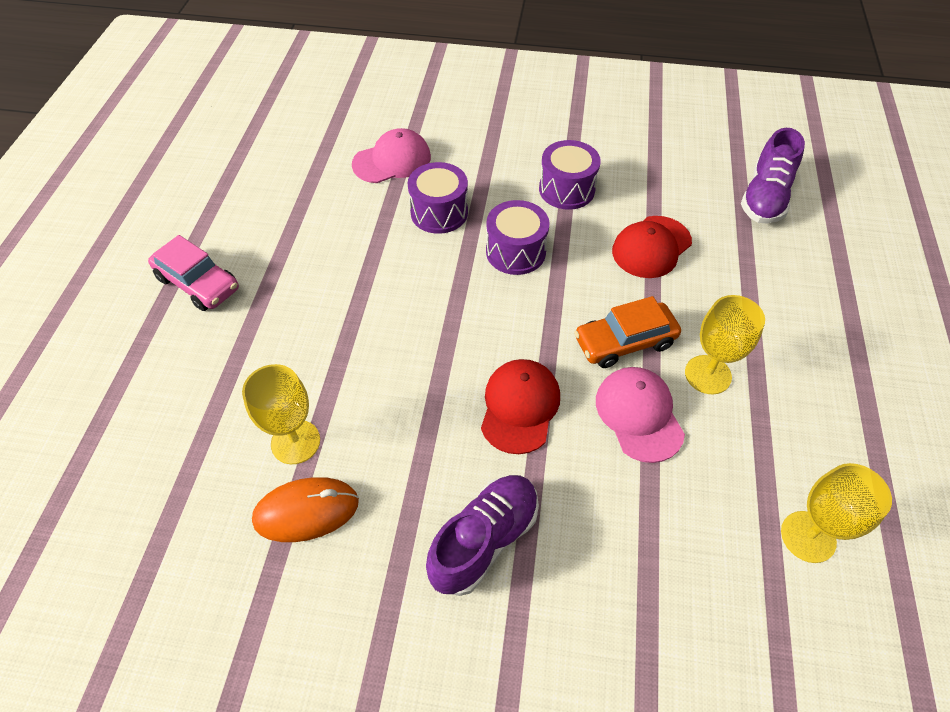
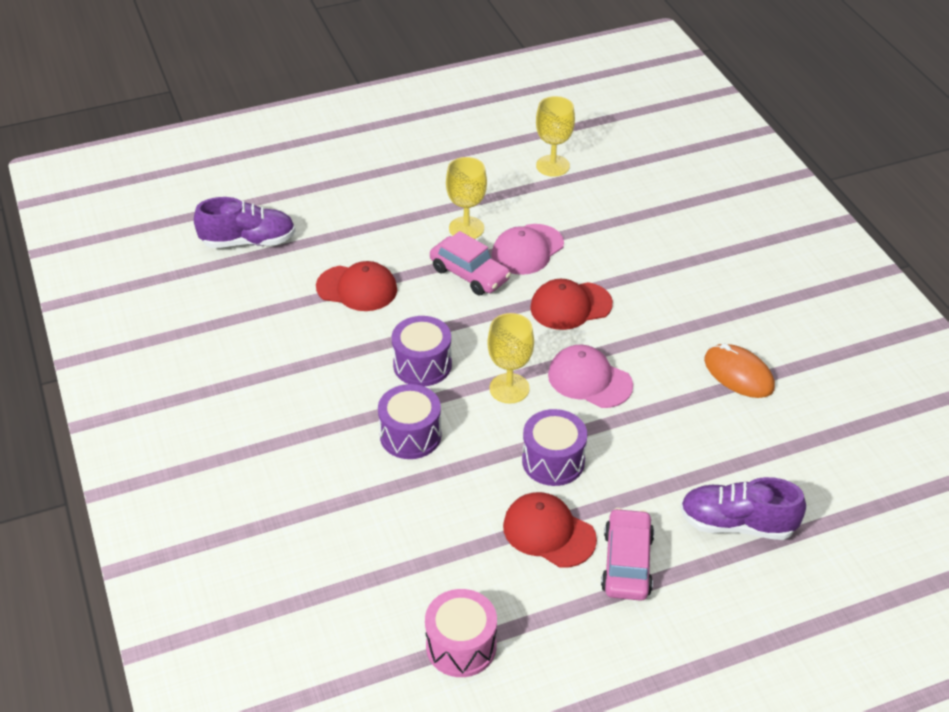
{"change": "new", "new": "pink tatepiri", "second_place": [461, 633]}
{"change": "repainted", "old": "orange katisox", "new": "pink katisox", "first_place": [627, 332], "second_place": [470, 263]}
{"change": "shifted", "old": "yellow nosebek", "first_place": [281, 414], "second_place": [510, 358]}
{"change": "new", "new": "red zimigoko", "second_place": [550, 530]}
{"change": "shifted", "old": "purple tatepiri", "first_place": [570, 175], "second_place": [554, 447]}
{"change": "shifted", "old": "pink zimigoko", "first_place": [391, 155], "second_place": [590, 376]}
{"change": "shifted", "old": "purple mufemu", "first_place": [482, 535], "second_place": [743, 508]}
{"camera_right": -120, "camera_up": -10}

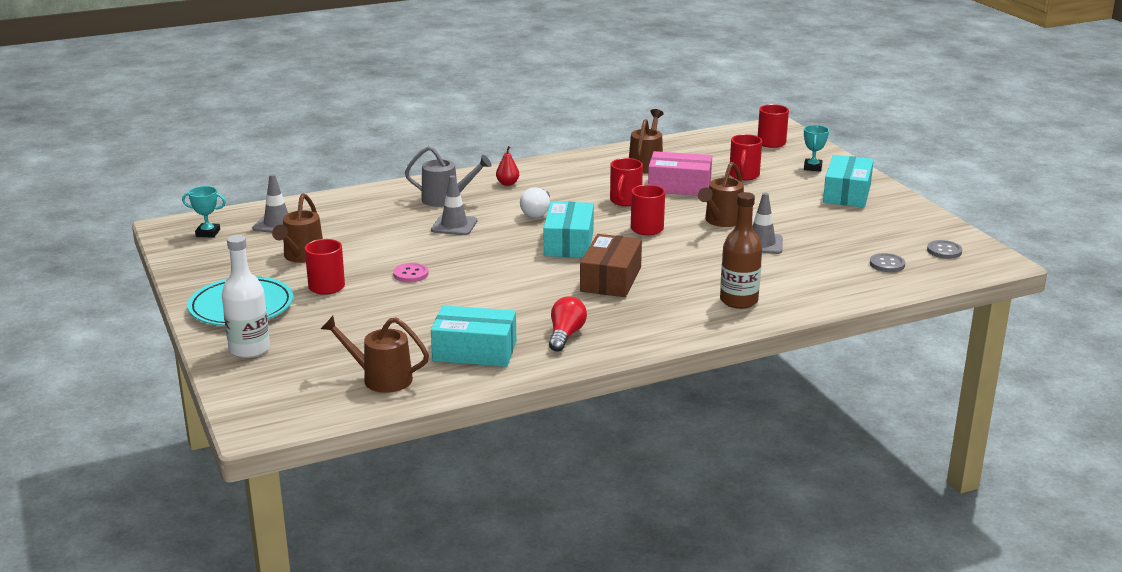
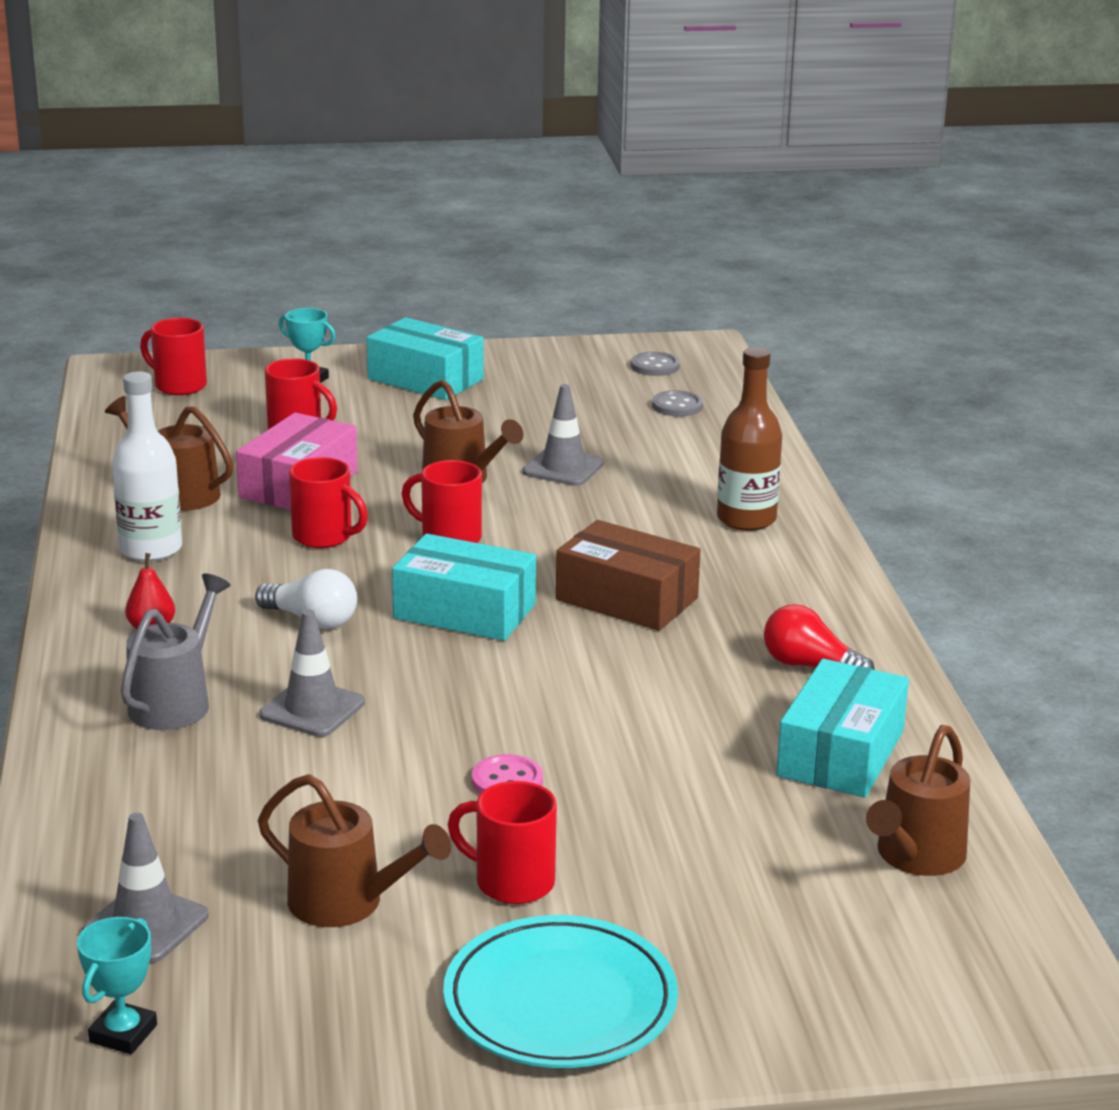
{"change": "shifted", "old": "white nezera", "first_place": [246, 296], "second_place": [147, 466]}
{"camera_right": -75, "camera_up": 0}

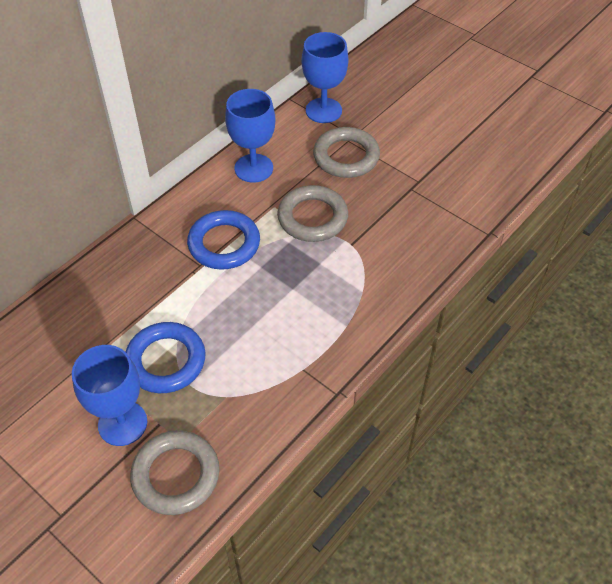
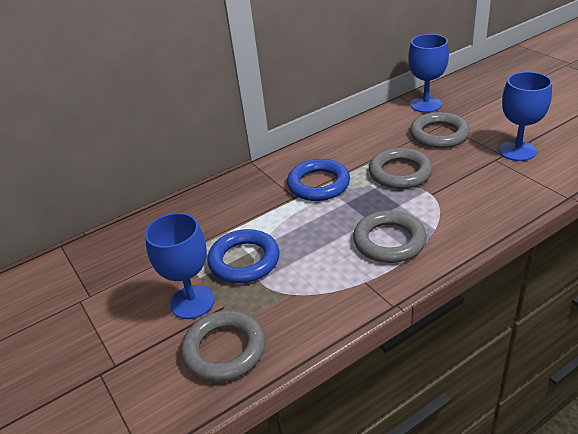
{"change": "new", "new": "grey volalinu", "second_place": [390, 236]}
{"change": "shifted", "old": "blue nosebek", "first_place": [250, 136], "second_place": [525, 116]}
{"camera_right": 20, "camera_up": -15}

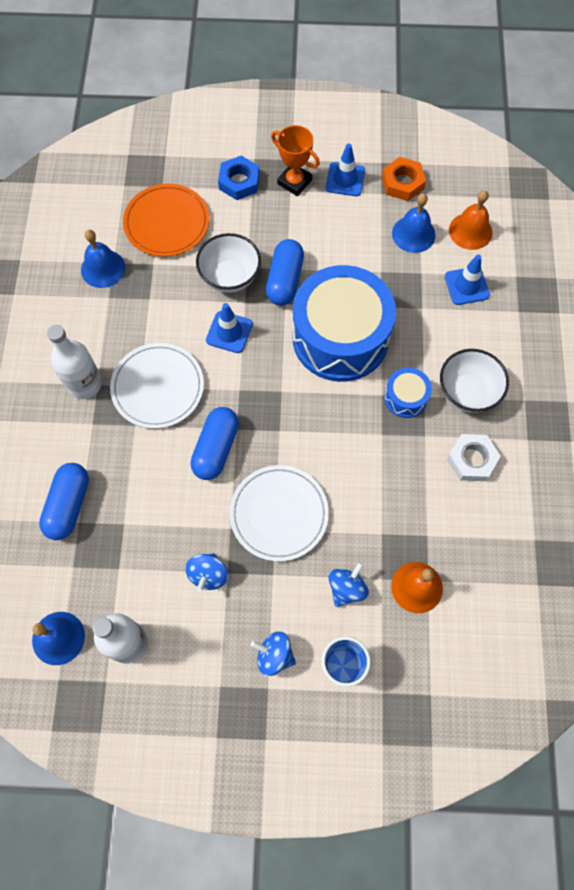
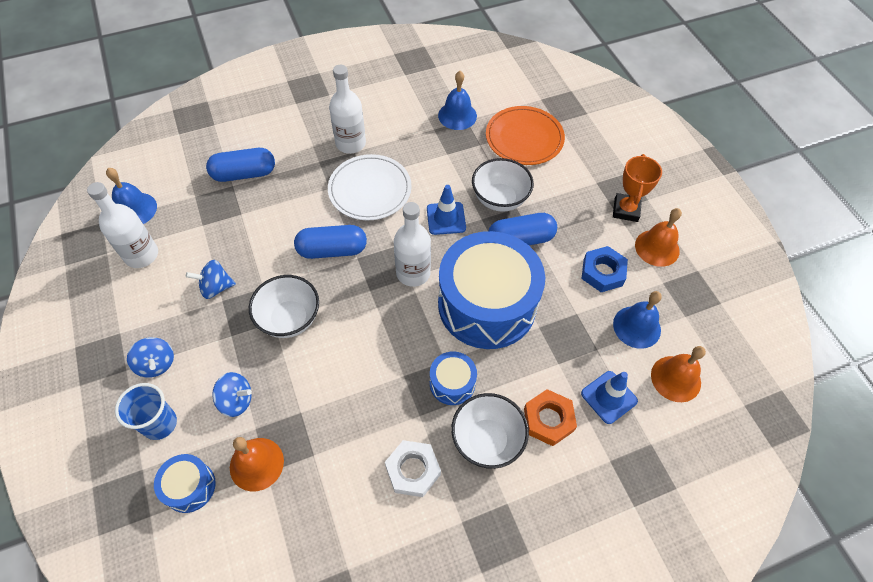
{"change": "rotated", "old": "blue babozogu", "first_place": [273, 653], "second_place": [150, 357], "degrees": 150}
{"change": "new", "new": "blue tatepiri", "second_place": [185, 483]}
{"change": "swapped", "old": "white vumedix", "new": "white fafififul", "first_place": [279, 513], "second_place": [284, 306]}
{"change": "new", "new": "white nezera", "second_place": [412, 244]}
{"change": "shifted", "old": "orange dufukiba", "first_place": [404, 179], "second_place": [550, 417]}
{"change": "shifted", "old": "blue dufukiba", "first_place": [239, 178], "second_place": [605, 269]}
{"change": "swapped", "old": "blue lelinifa", "new": "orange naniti", "first_place": [345, 170], "second_place": [658, 237]}
{"camera_right": 65, "camera_up": -10}

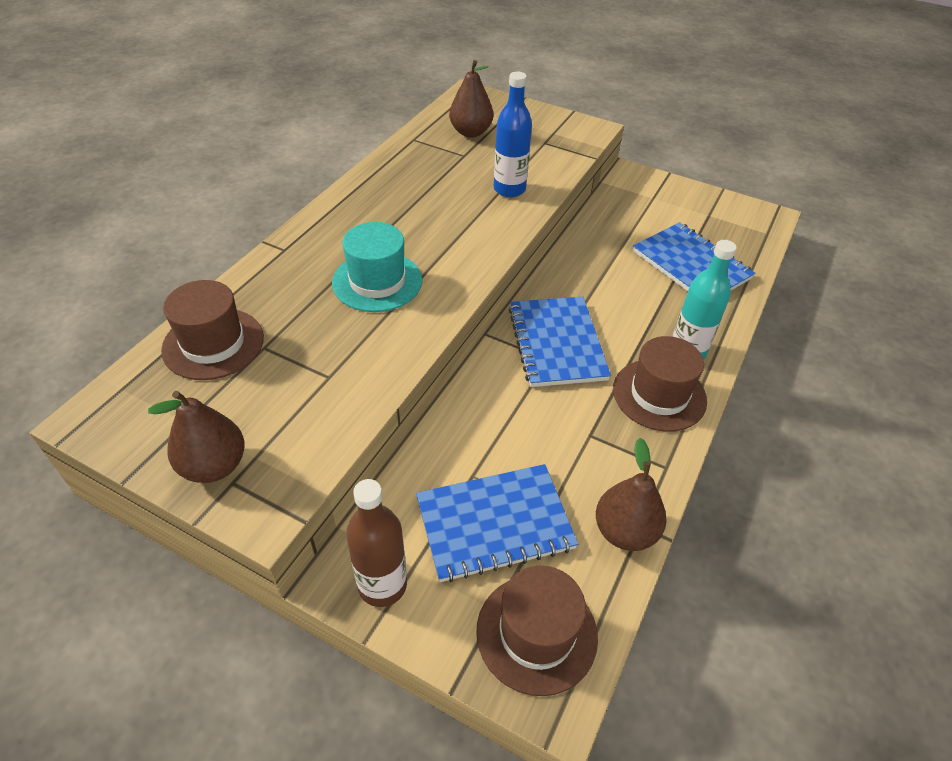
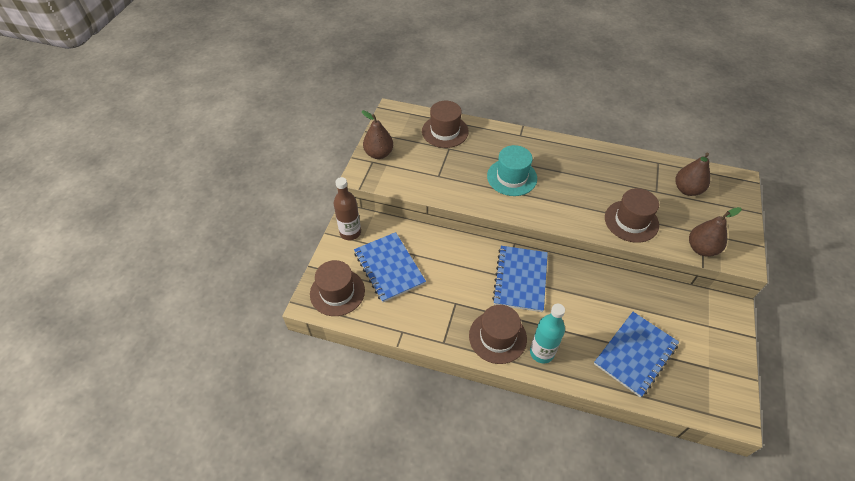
{"change": "rotated", "old": "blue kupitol", "first_place": [560, 342], "second_place": [520, 279], "degrees": -60}
{"change": "swapped", "old": "blue nezera", "new": "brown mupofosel", "first_place": [513, 134], "second_place": [632, 215]}
{"change": "shifted", "old": "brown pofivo", "first_place": [631, 494], "second_place": [715, 232]}
{"camera_right": 80, "camera_up": 5}

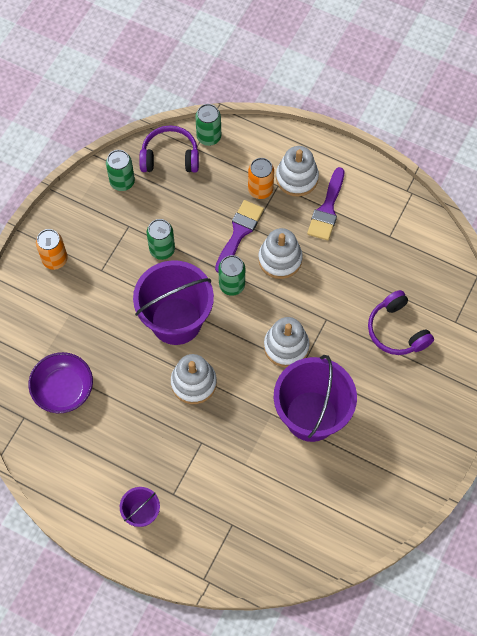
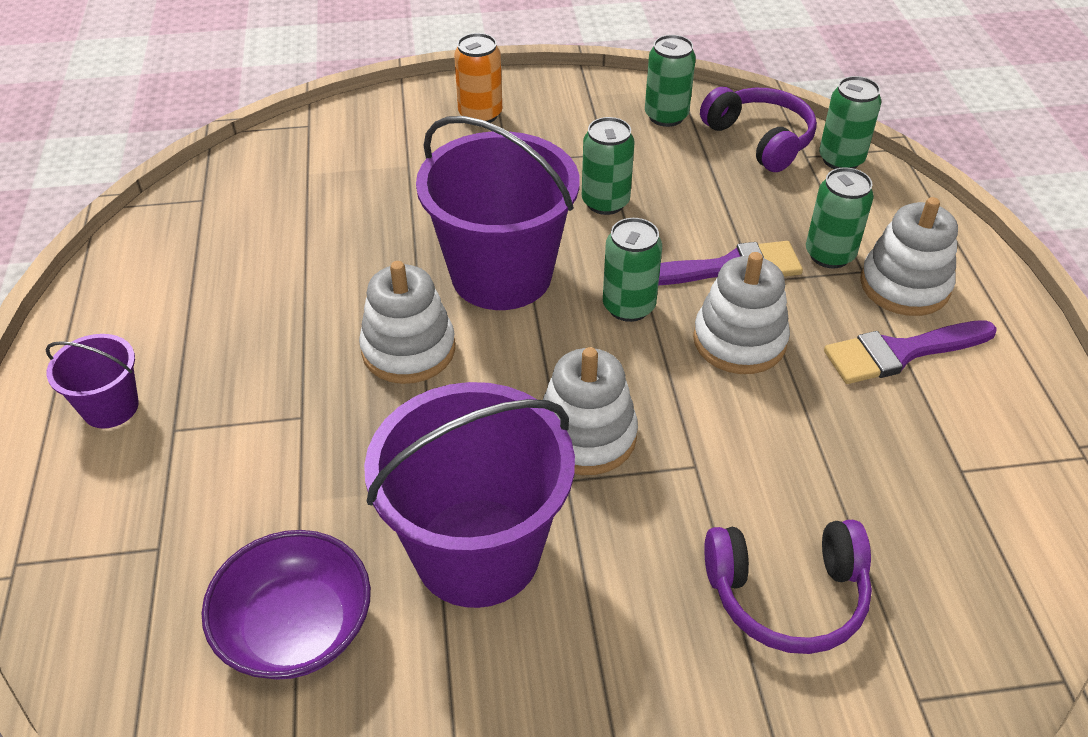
{"change": "shifted", "old": "purple fafififul", "first_place": [60, 382], "second_place": [286, 605]}
{"change": "rotated", "old": "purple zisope", "first_place": [401, 322], "second_place": [788, 587], "degrees": -120}
{"change": "repainted", "old": "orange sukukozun", "new": "green sukukozun", "first_place": [261, 178], "second_place": [840, 218]}
{"camera_right": 55, "camera_up": -20}

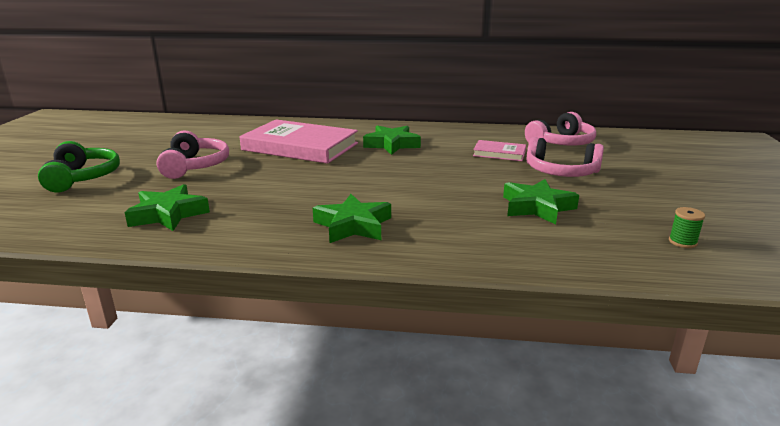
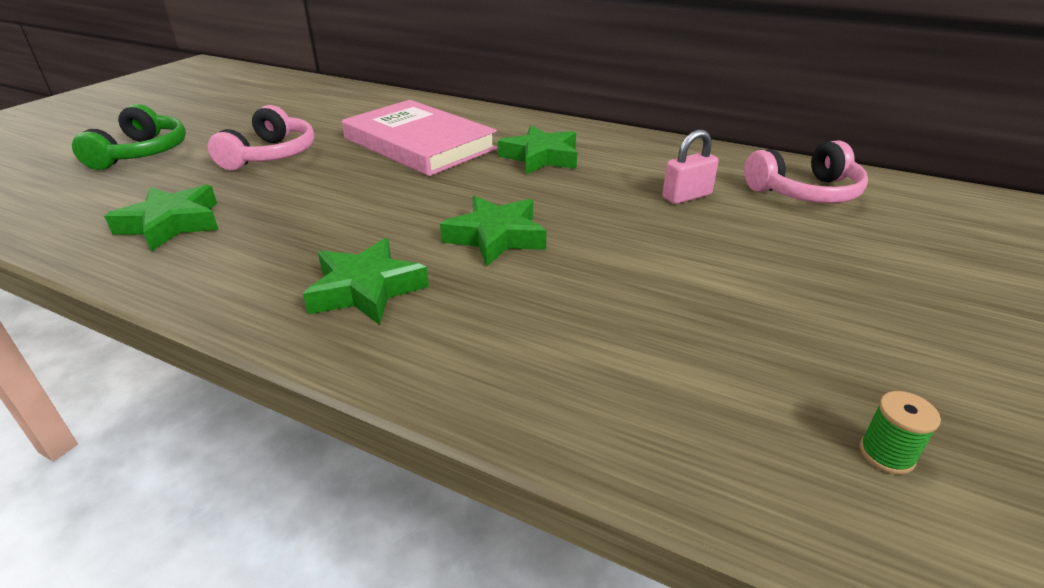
{"change": "shifted", "old": "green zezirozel", "first_place": [541, 202], "second_place": [493, 231]}
{"change": "swapped", "old": "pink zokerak", "new": "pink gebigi", "first_place": [499, 150], "second_place": [690, 167]}
{"change": "gone", "old": "pink zisope", "first_place": [565, 157]}
{"camera_right": 20, "camera_up": 10}

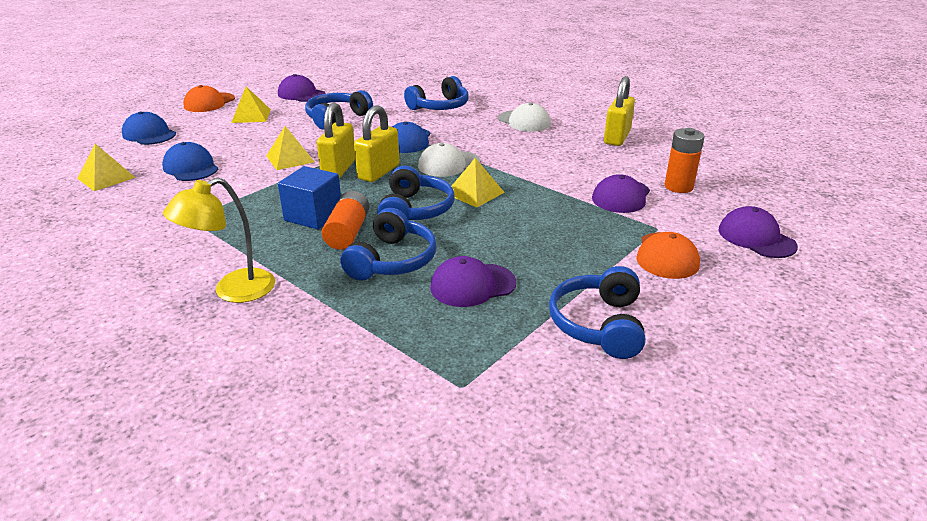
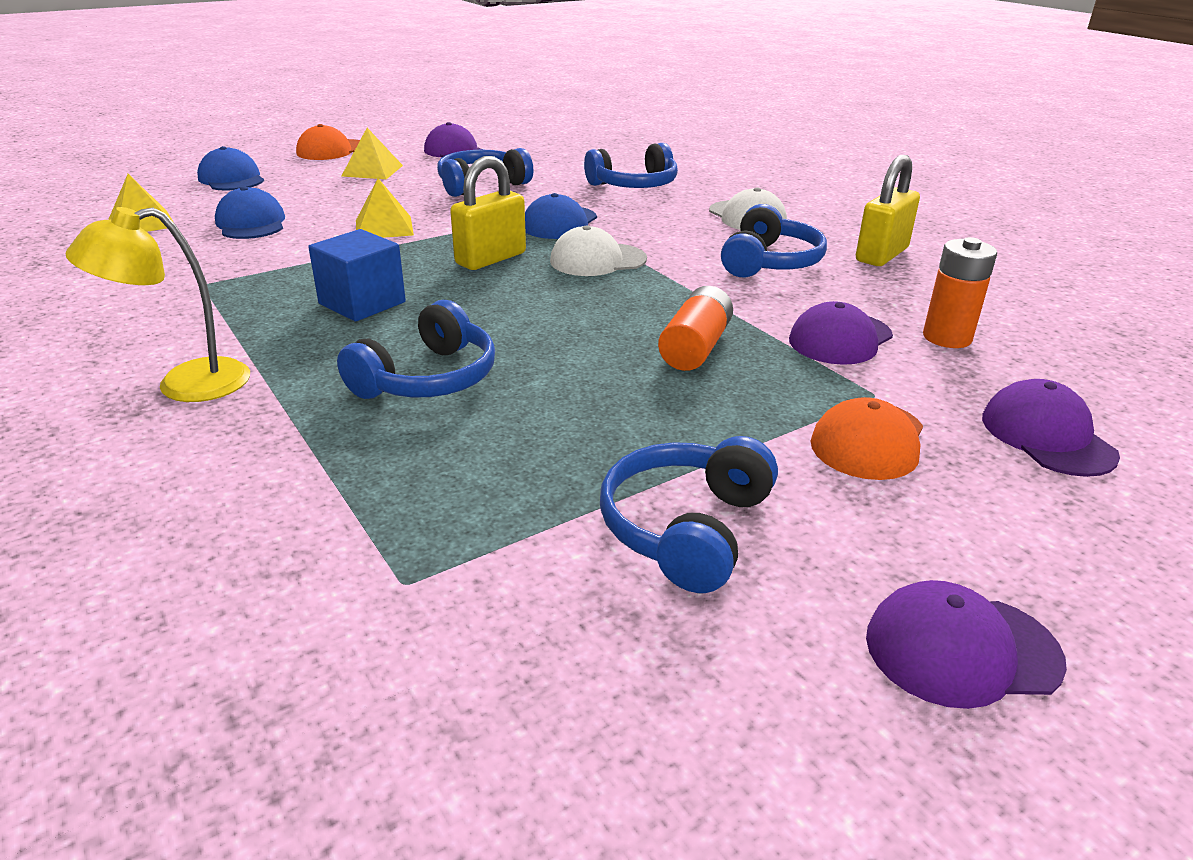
{"change": "shifted", "old": "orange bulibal", "first_place": [345, 220], "second_place": [695, 328]}
{"change": "shifted", "old": "blue zisope", "first_place": [416, 192], "second_place": [774, 240]}
{"change": "shifted", "old": "purple zimigoko", "first_place": [473, 281], "second_place": [966, 644]}
{"change": "gone", "old": "yellow gebigi", "first_place": [336, 140]}
{"change": "gone", "old": "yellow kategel", "first_place": [475, 182]}
{"camera_right": 15, "camera_up": 0}

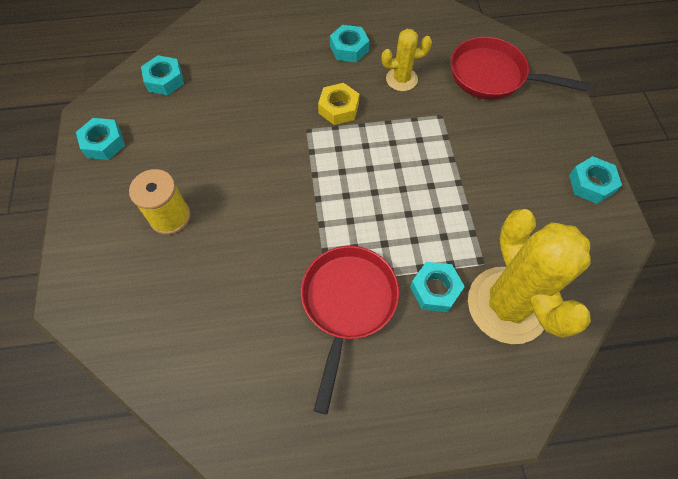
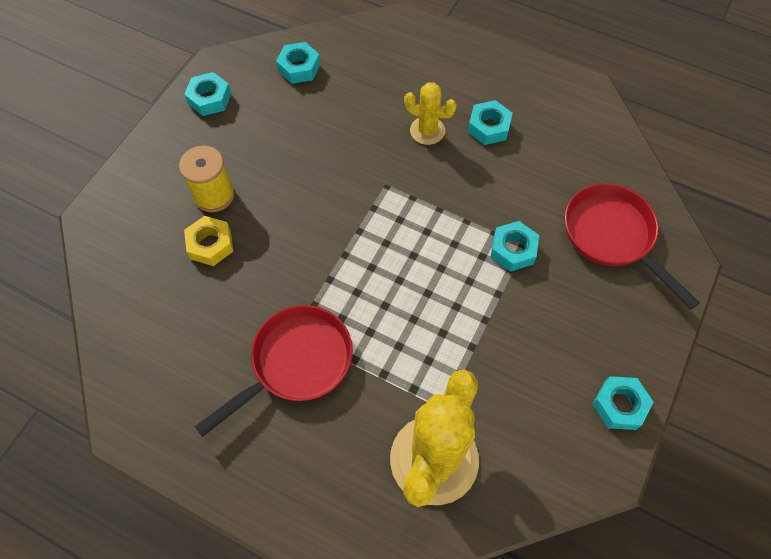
{"change": "shifted", "old": "yellow dufukiba", "first_place": [338, 104], "second_place": [208, 241]}
{"change": "shifted", "old": "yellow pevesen", "first_place": [407, 60], "second_place": [430, 113]}
{"change": "shifted", "old": "turquoise dufukiba", "first_place": [437, 287], "second_place": [515, 246]}
{"camera_right": 35, "camera_up": 0}

